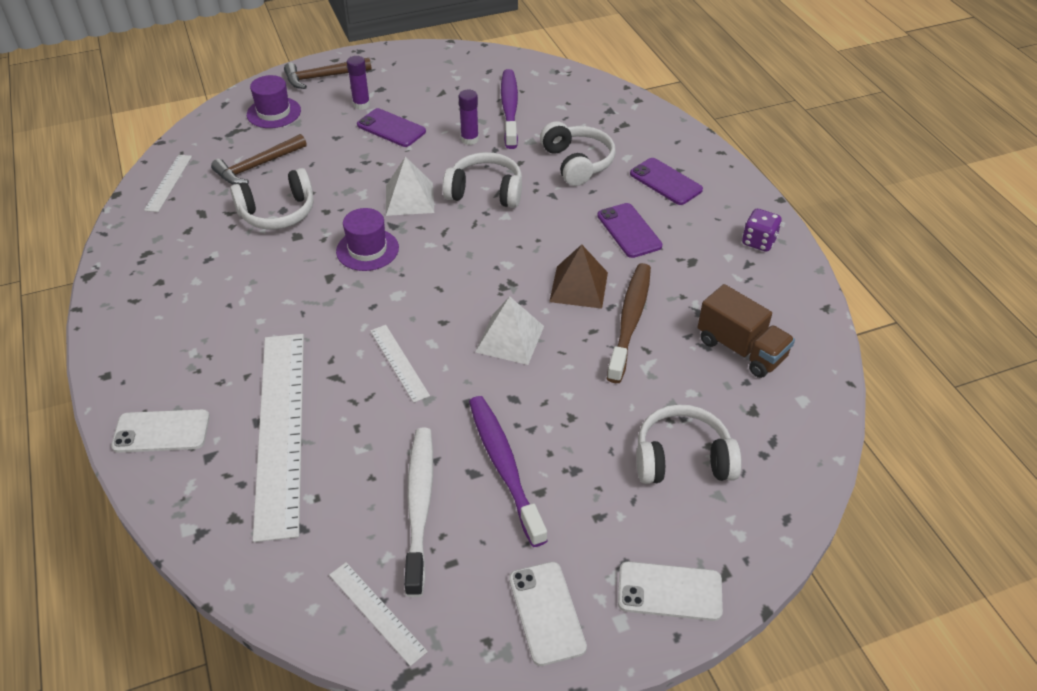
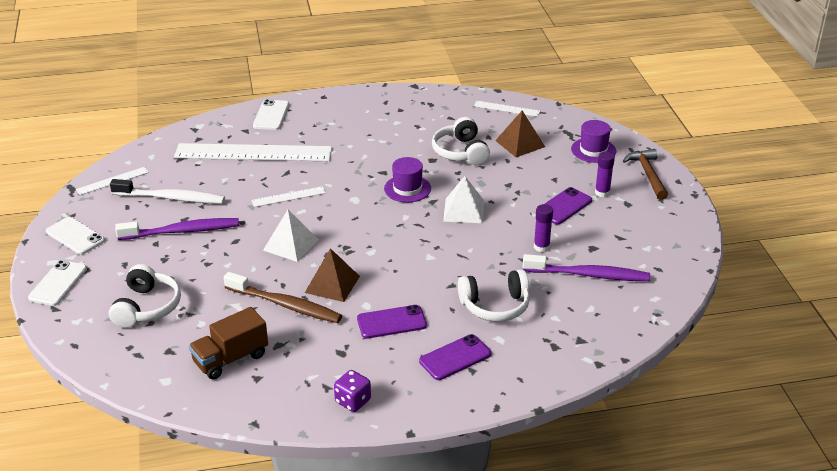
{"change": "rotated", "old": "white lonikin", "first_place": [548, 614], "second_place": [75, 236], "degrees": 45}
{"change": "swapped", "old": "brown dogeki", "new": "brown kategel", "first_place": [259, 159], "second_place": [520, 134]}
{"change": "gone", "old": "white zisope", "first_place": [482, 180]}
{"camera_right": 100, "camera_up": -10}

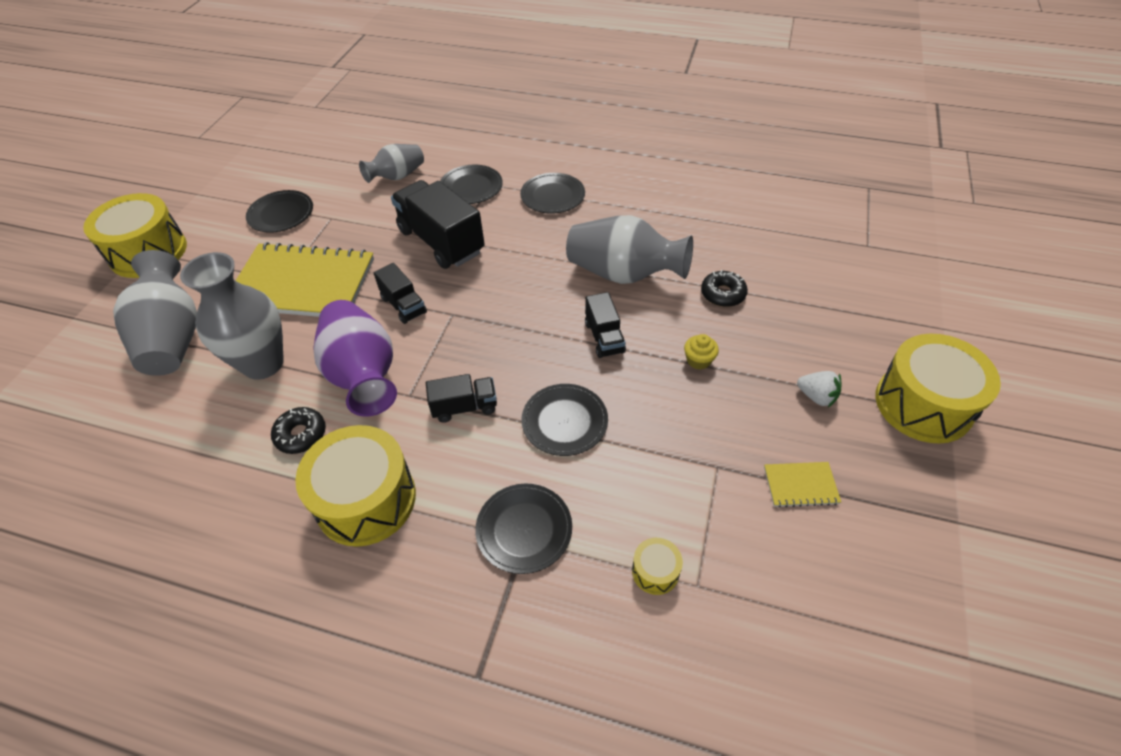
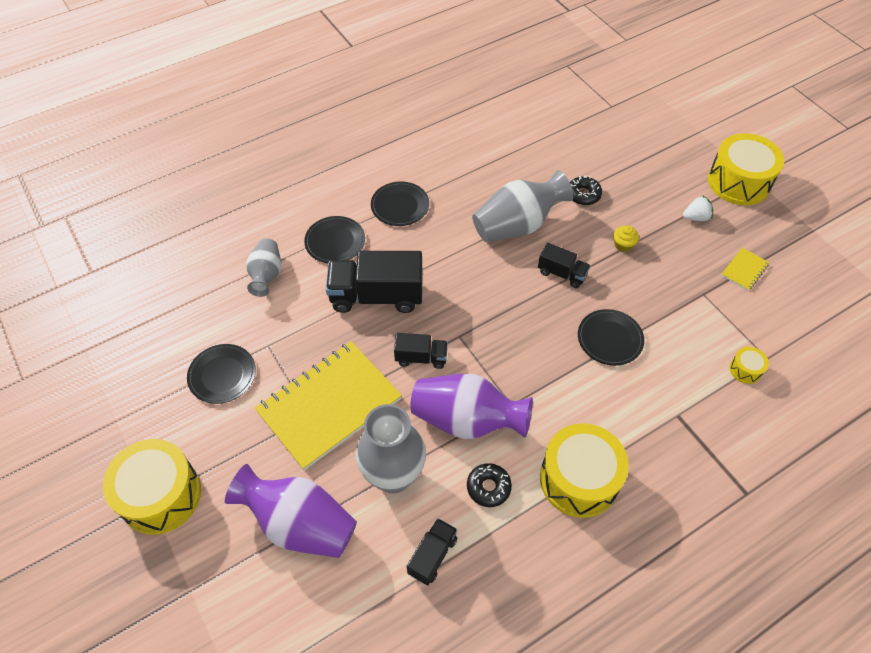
{"change": "repainted", "old": "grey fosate", "new": "purple fosate", "first_place": [155, 313], "second_place": [291, 511]}
{"change": "shifted", "old": "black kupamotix", "first_place": [461, 398], "second_place": [432, 551]}
{"change": "gone", "old": "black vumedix", "first_place": [523, 529]}
{"camera_right": -50, "camera_up": 5}

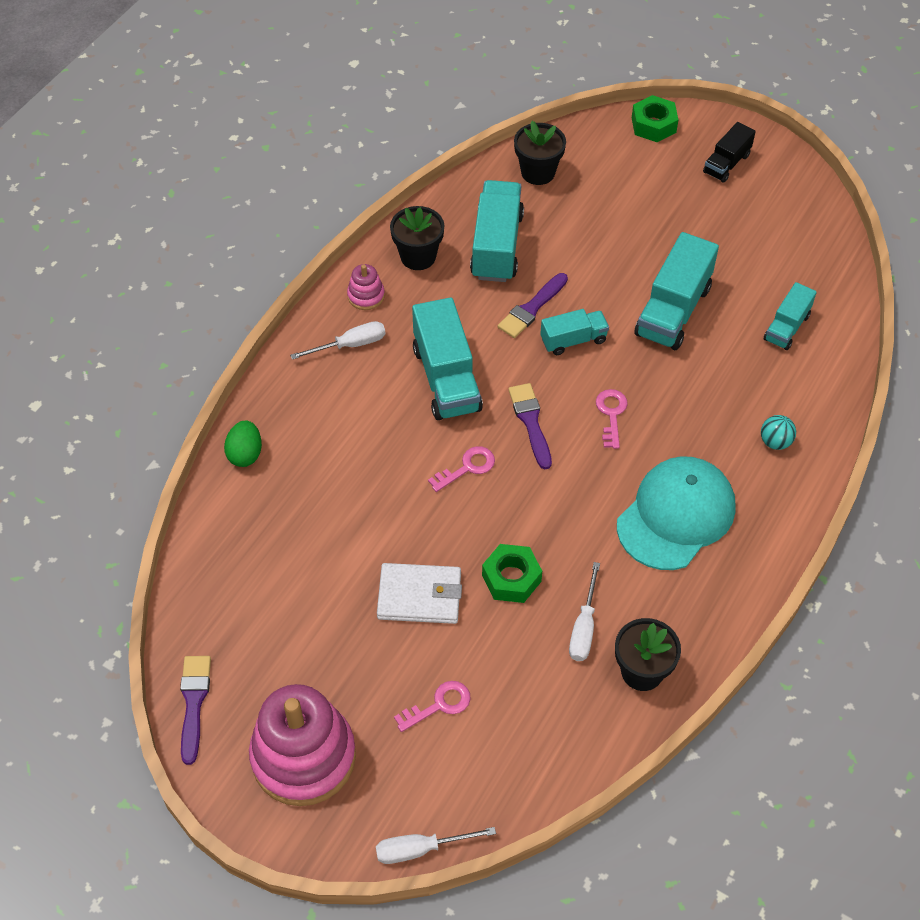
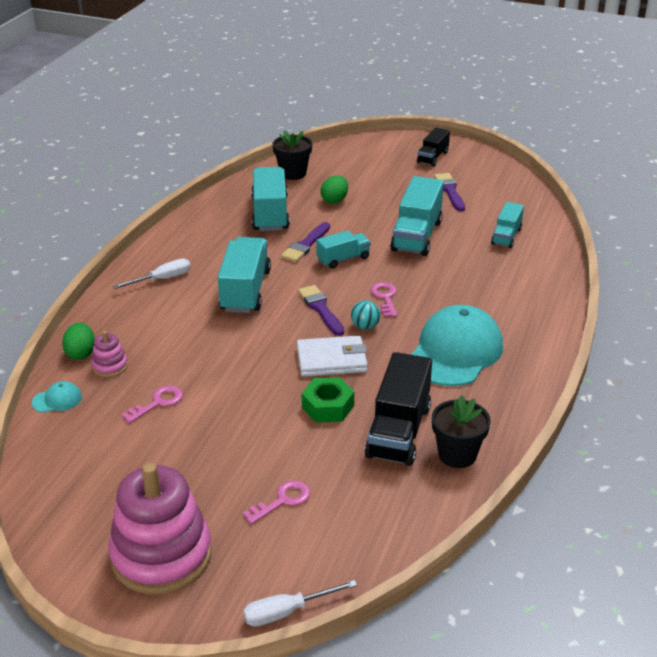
{"change": "new", "new": "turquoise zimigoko", "second_place": [57, 397]}
{"change": "shifted", "old": "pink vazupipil", "first_place": [366, 287], "second_place": [109, 354]}
{"change": "shifted", "old": "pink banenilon", "first_place": [461, 469], "second_place": [152, 404]}
{"change": "rotated", "old": "turquoise kupamotix", "first_place": [447, 358], "second_place": [244, 275], "degrees": -150}
{"change": "shifted", "old": "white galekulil", "first_place": [419, 593], "second_place": [332, 356]}
{"change": "new", "new": "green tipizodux", "second_place": [334, 189]}
{"change": "shifted", "old": "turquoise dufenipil", "first_place": [778, 432], "second_place": [365, 315]}
{"change": "swapped", "old": "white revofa", "new": "black kupamotix", "first_place": [584, 611], "second_place": [398, 409]}
{"change": "shifted", "old": "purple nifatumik", "first_place": [195, 710], "second_place": [449, 192]}
{"change": "gone", "old": "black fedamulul", "first_place": [417, 238]}
{"change": "gone", "old": "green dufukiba", "first_place": [655, 118]}
{"camera_right": -10, "camera_up": -20}

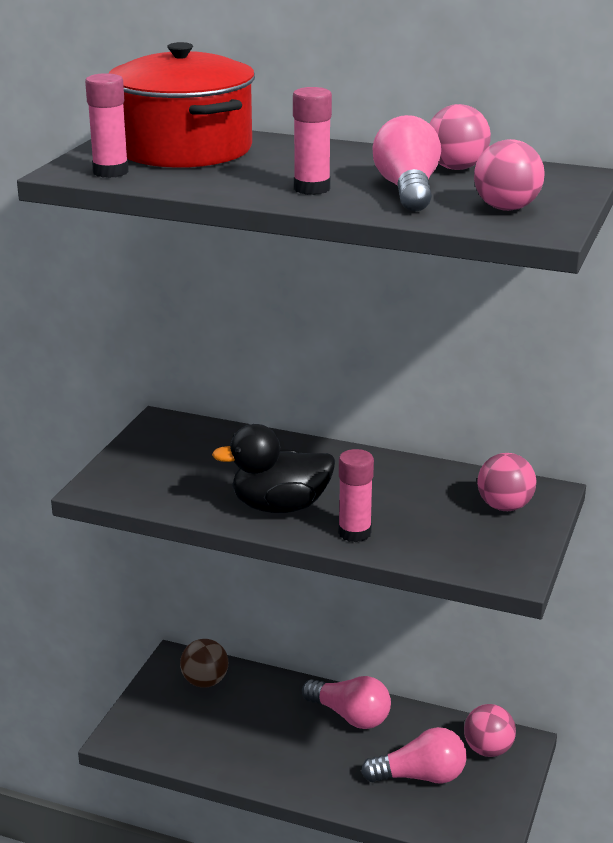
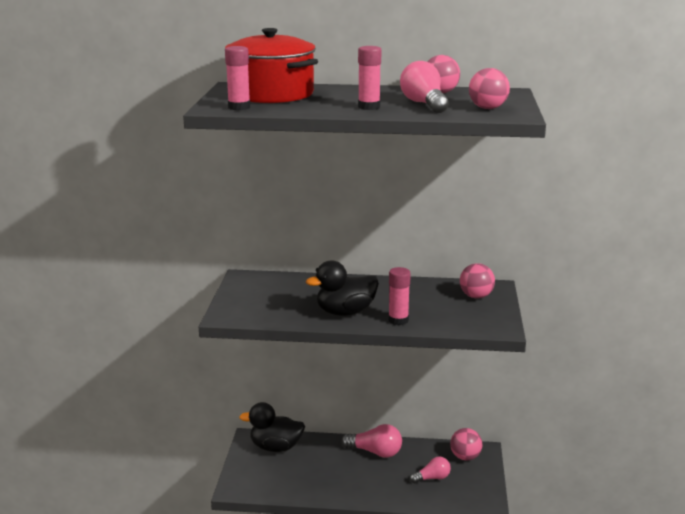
{"change": "swapped", "old": "brown dufenipil", "new": "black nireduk", "first_place": [204, 663], "second_place": [272, 427]}
{"change": "scaled", "old": "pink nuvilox", "first_place": [414, 755], "second_place": [430, 470], "factor": 0.66}
{"camera_right": -15, "camera_up": -5}

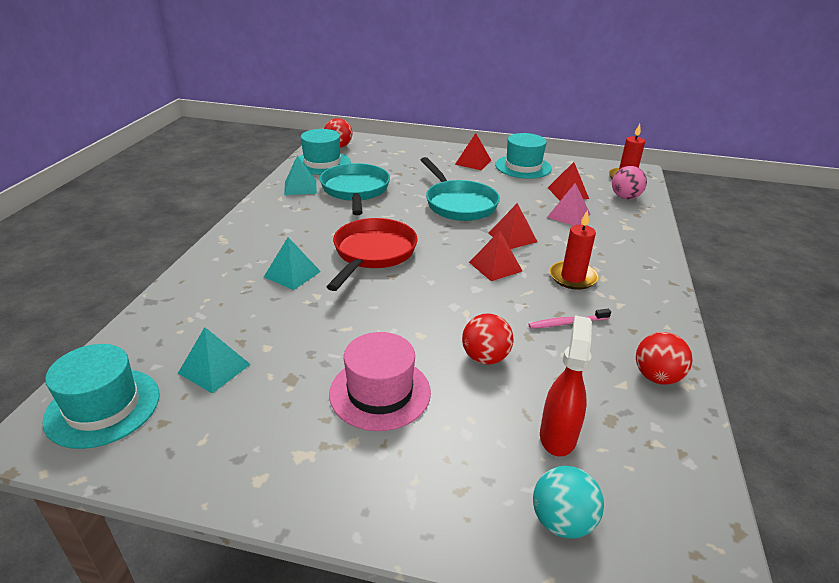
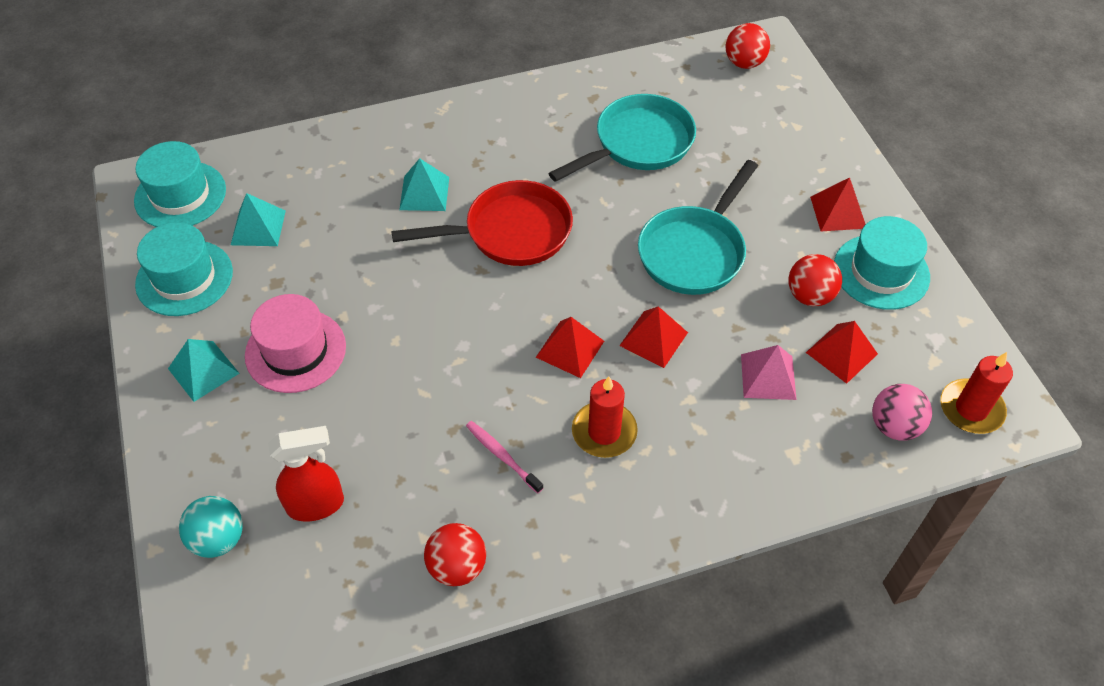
{"change": "shifted", "old": "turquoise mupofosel", "first_place": [322, 152], "second_place": [184, 269]}
{"change": "shifted", "old": "turquoise kategel", "first_place": [300, 175], "second_place": [204, 370]}
{"change": "shifted", "old": "red dufenipil", "first_place": [488, 339], "second_place": [815, 280]}
{"camera_right": 60, "camera_up": 20}

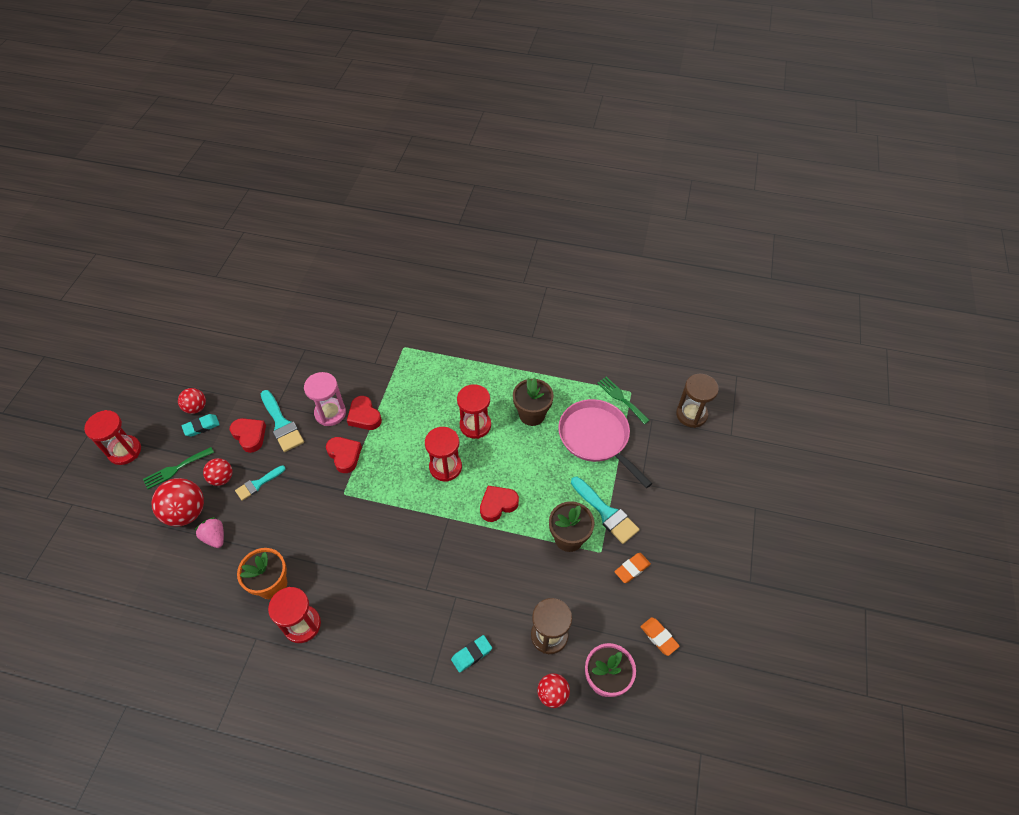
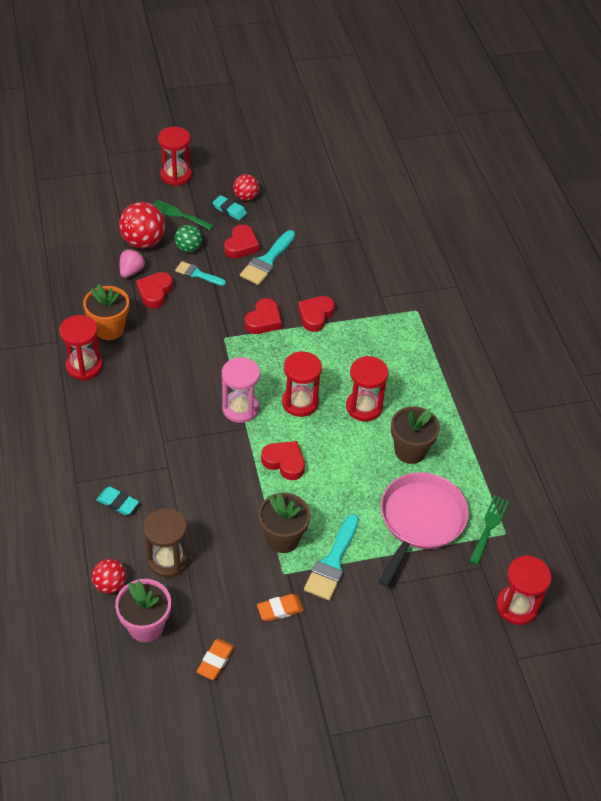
{"change": "new", "new": "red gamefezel", "second_place": [154, 290]}
{"change": "repainted", "old": "red dufenipil", "new": "green dufenipil", "first_place": [217, 472], "second_place": [188, 238]}
{"change": "shifted", "old": "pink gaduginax", "first_place": [325, 399], "second_place": [241, 390]}
{"change": "rotated", "old": "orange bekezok", "first_place": [632, 568], "second_place": [280, 607], "degrees": -45}
{"change": "repainted", "old": "brown gaduginax", "new": "red gaduginax", "first_place": [697, 401], "second_place": [523, 590]}
{"camera_right": 60, "camera_up": -5}

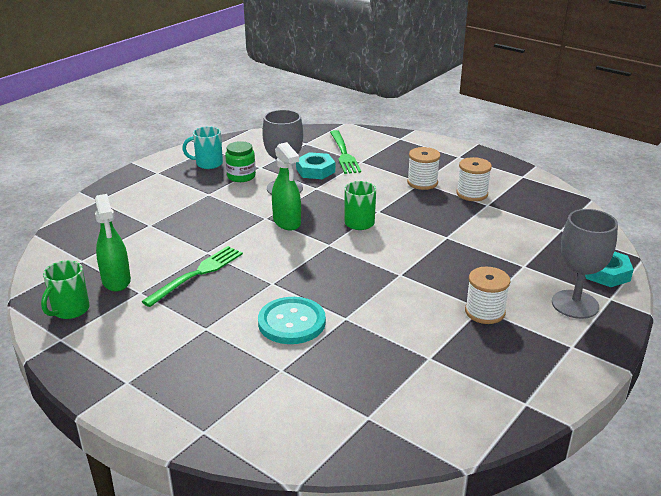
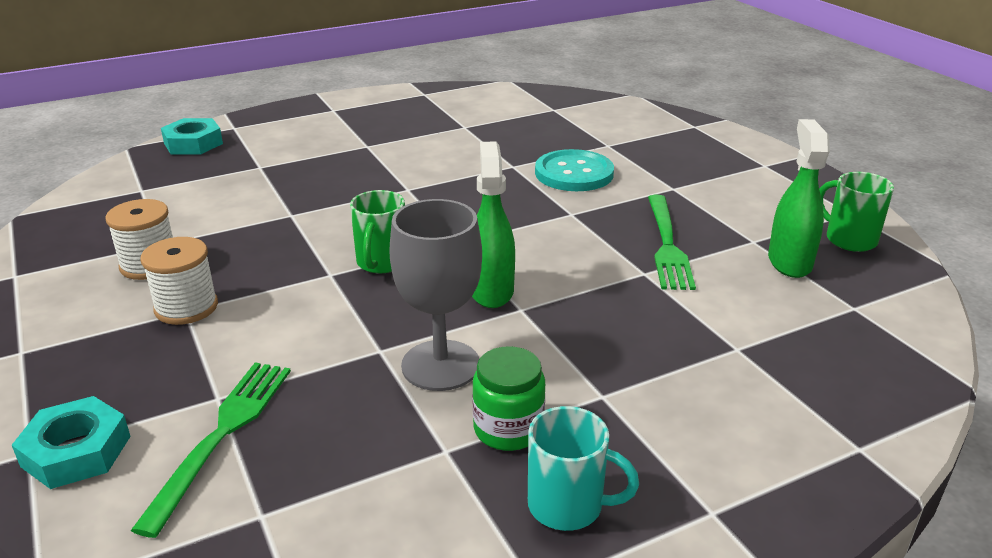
{"change": "shifted", "old": "turquoise dufukiba", "first_place": [315, 165], "second_place": [71, 442]}
{"change": "rotated", "old": "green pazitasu", "first_place": [192, 276], "second_place": [672, 242], "degrees": -60}
{"change": "rotated", "old": "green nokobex", "first_place": [65, 289], "second_place": [856, 212], "degrees": -90}
{"change": "gone", "old": "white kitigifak", "first_place": [487, 295]}
{"change": "gone", "old": "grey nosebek", "first_place": [585, 264]}
{"camera_right": -155, "camera_up": 0}

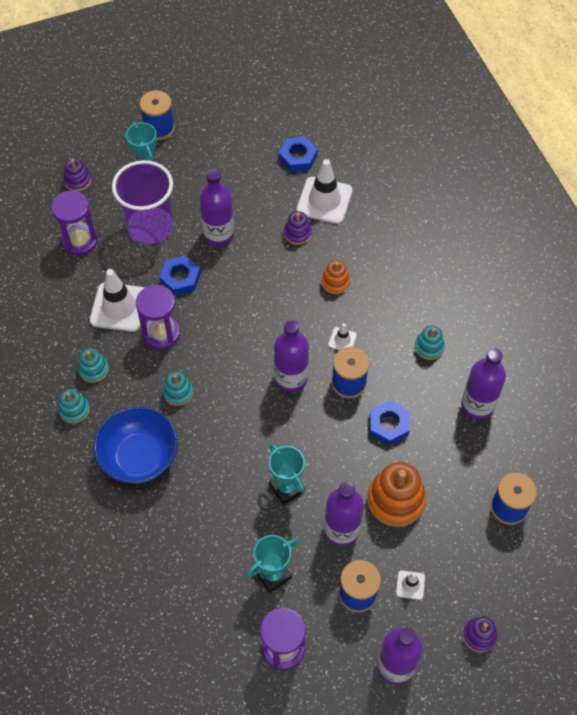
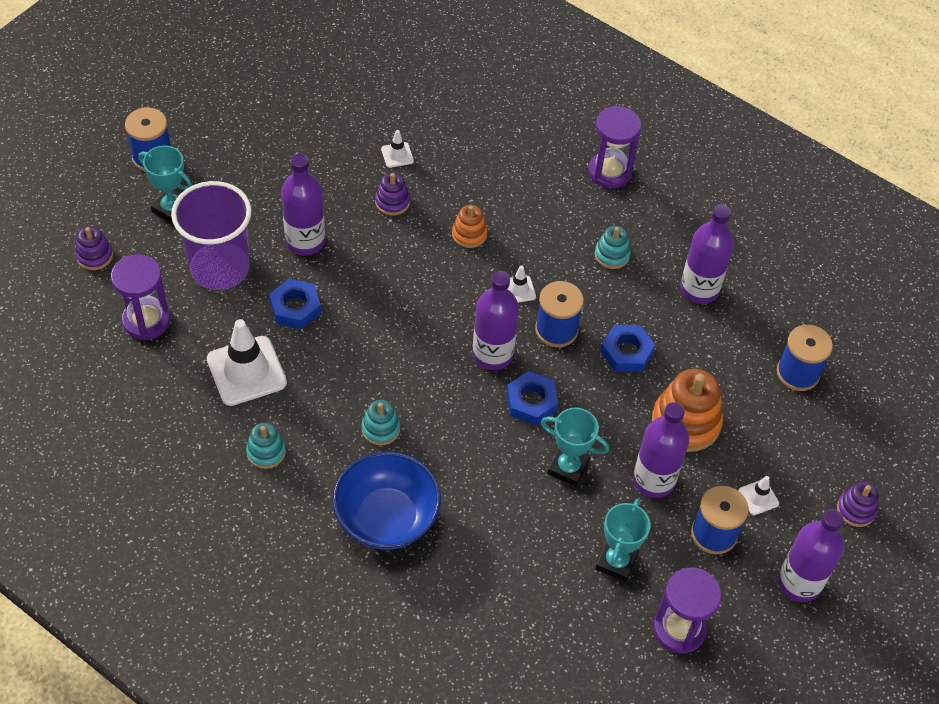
{"change": "scaled", "old": "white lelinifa", "first_place": [325, 191], "second_place": [397, 149], "factor": 0.47}
{"change": "shifted", "old": "blue dufukiba", "first_place": [298, 154], "second_place": [532, 398]}
{"change": "shifted", "old": "purple gaduginax", "first_place": [158, 317], "second_place": [615, 147]}
{"change": "gone", "old": "turquoise vazupipil", "first_place": [74, 406]}
{"camera_right": -35, "camera_up": -5}

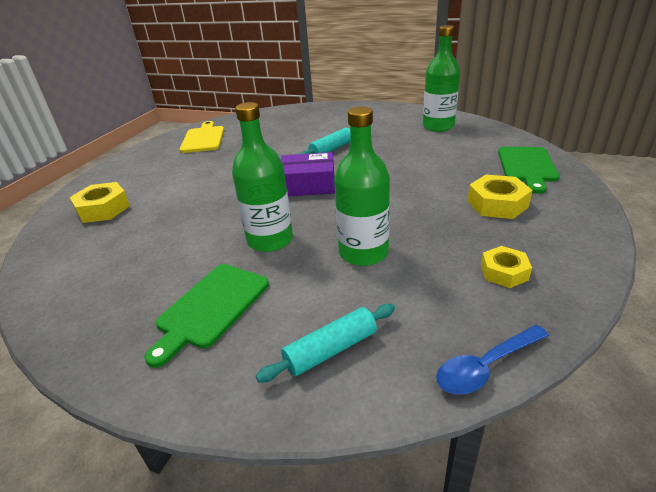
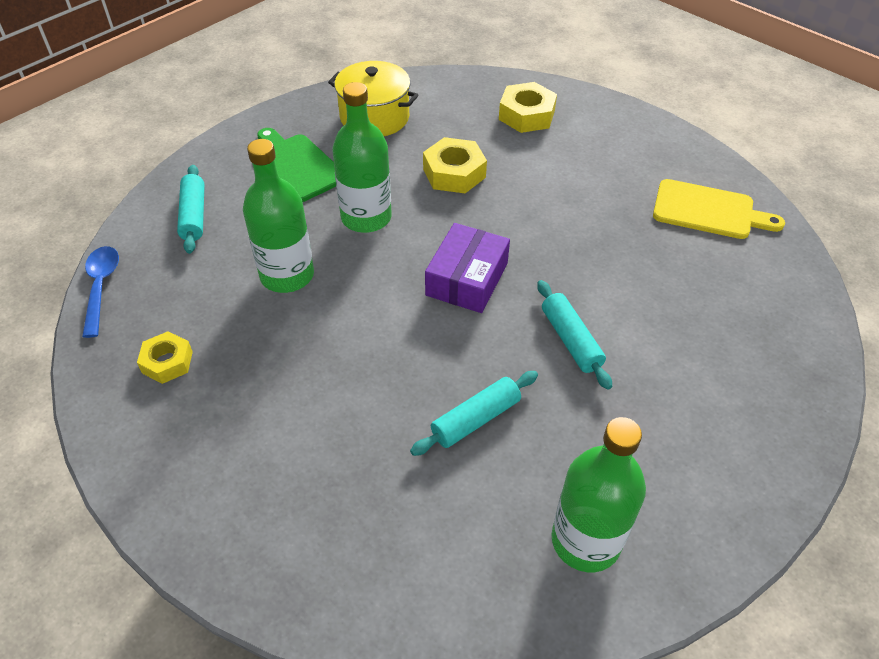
{"change": "new", "new": "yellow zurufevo", "second_place": [373, 98]}
{"change": "new", "new": "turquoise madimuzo", "second_place": [474, 413]}
{"change": "shifted", "old": "yellow dufukiba", "first_place": [500, 197], "second_place": [455, 165]}
{"change": "gone", "old": "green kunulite", "first_place": [529, 170]}
{"camera_right": 110, "camera_up": 15}

